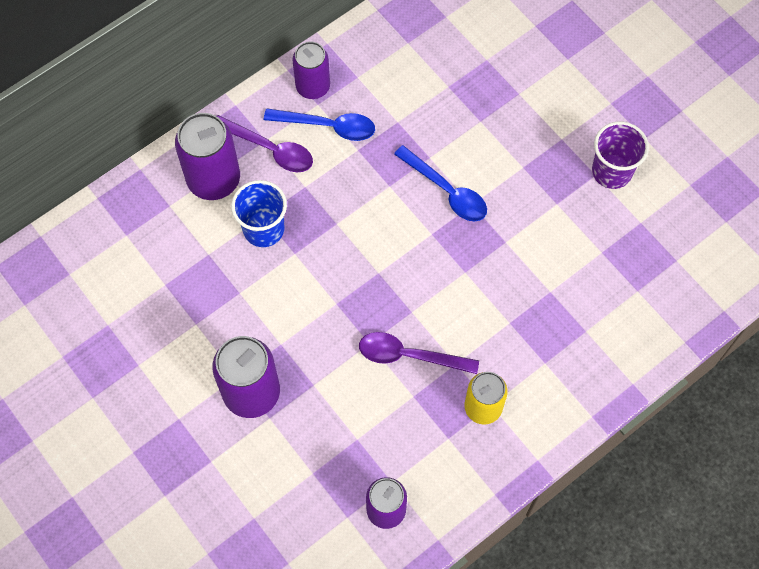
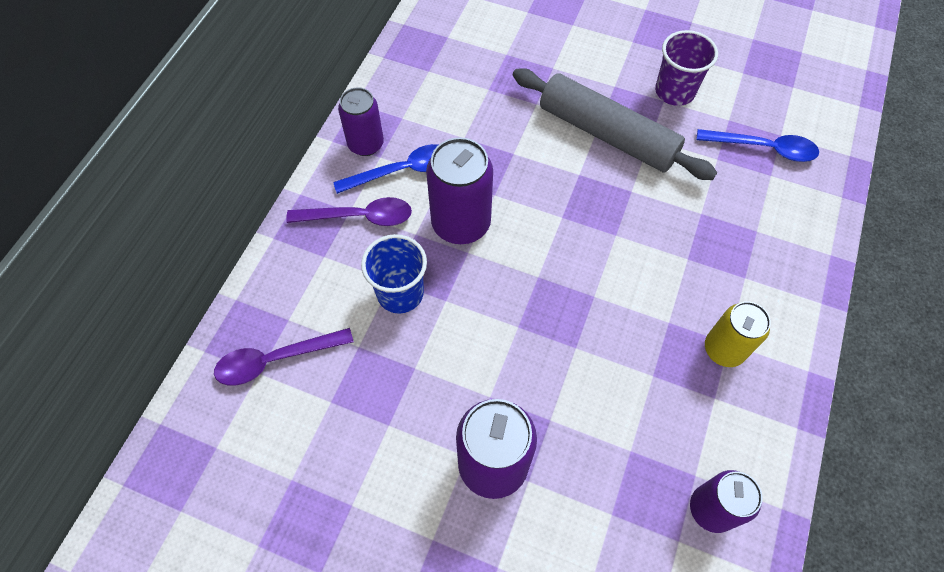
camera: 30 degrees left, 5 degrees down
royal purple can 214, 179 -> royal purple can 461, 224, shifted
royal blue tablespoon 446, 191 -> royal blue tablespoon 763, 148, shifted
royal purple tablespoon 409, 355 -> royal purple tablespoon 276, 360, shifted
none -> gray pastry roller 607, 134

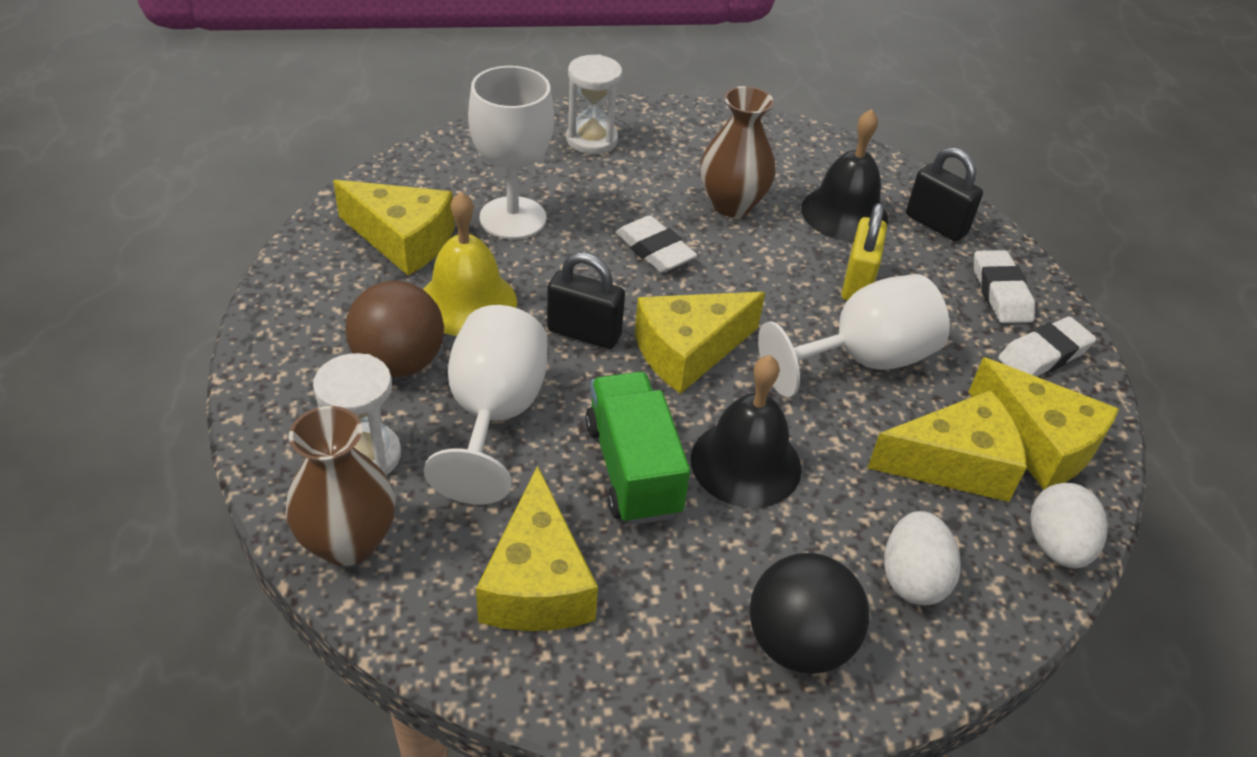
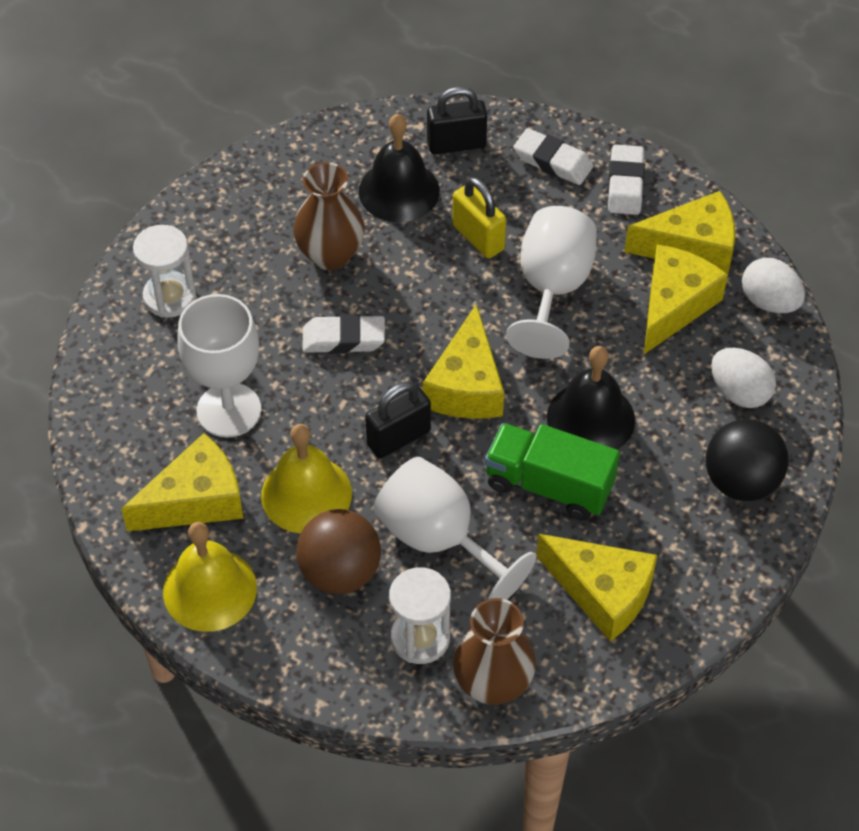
camera: 50 degrees left, 10 degrees up
none -> bright yellow hand bell 210, 589

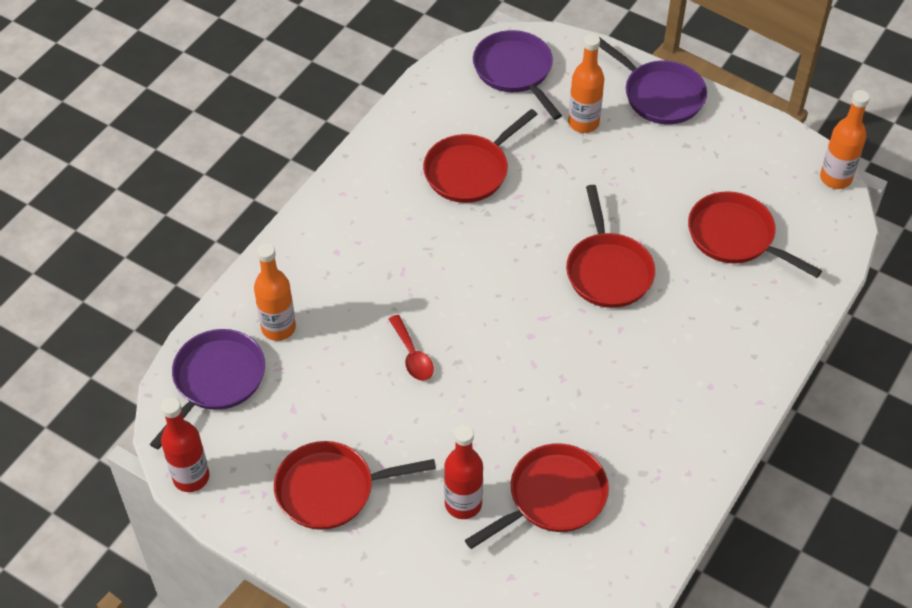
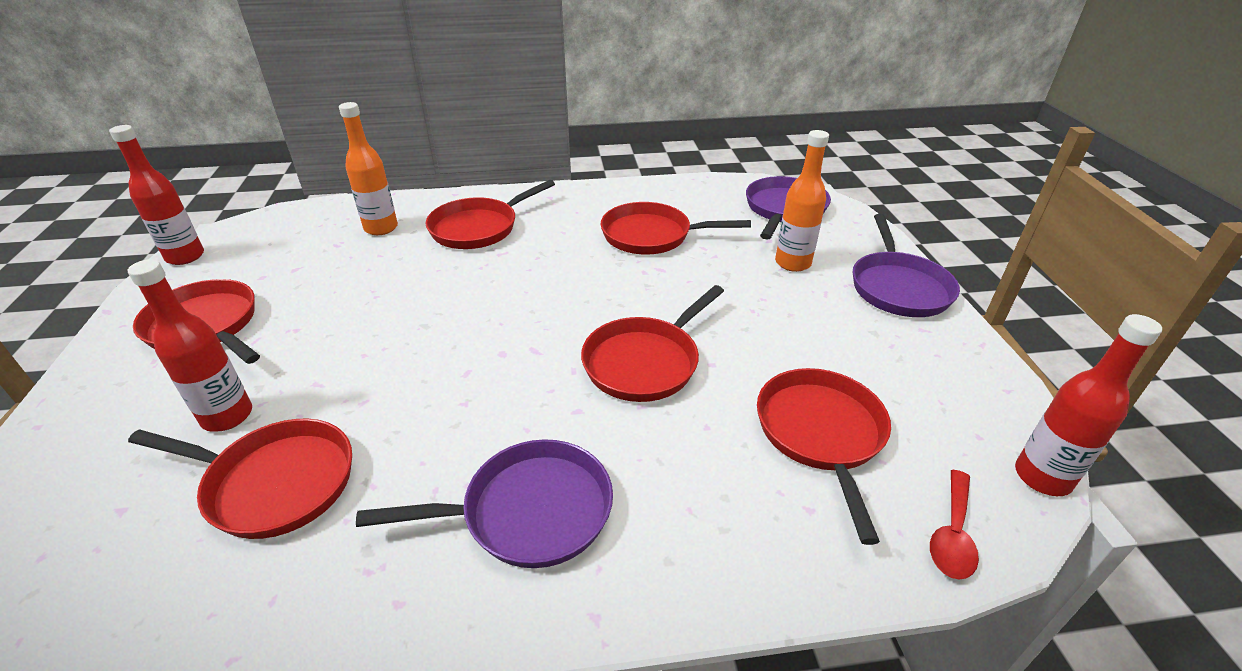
camera: 50 degrees right, 15 degrees down
orange-coloured flask 835, 178 -> red flask 1042, 477
red tablespoon 412, 355 -> red tablespoon 952, 534, shifted
royal purple frying pan 215, 381 -> royal purple frying pan 528, 511, shifted
none -> red frying pan 479, 228

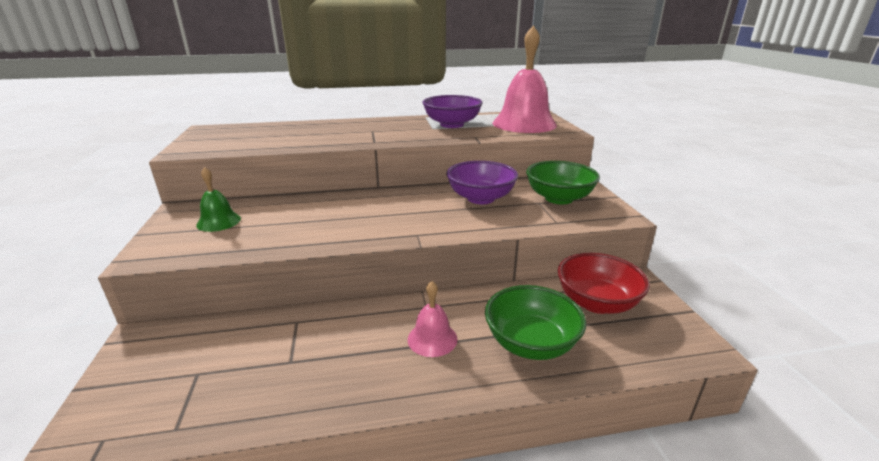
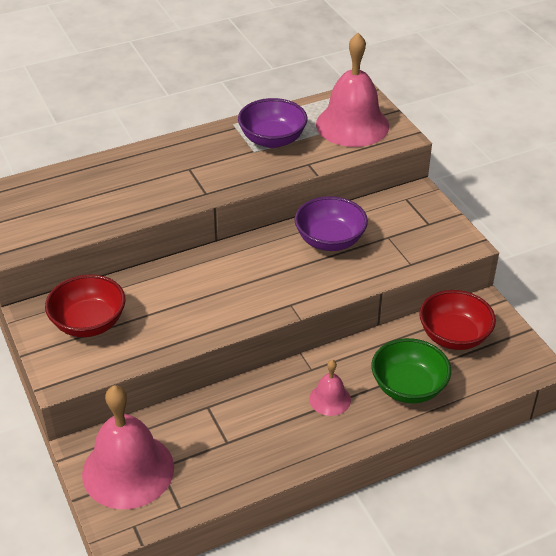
camera: 15 degrees left, 15 degrees up
green bowl 558, 198 -> none
green hand bell 218, 221 -> red bowl 89, 323
none -> rosy hand bell 128, 470

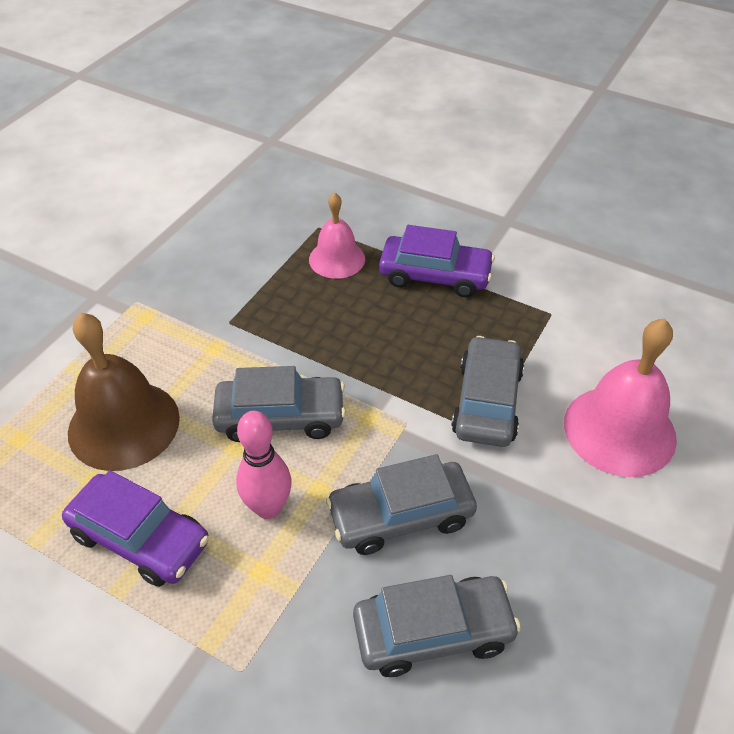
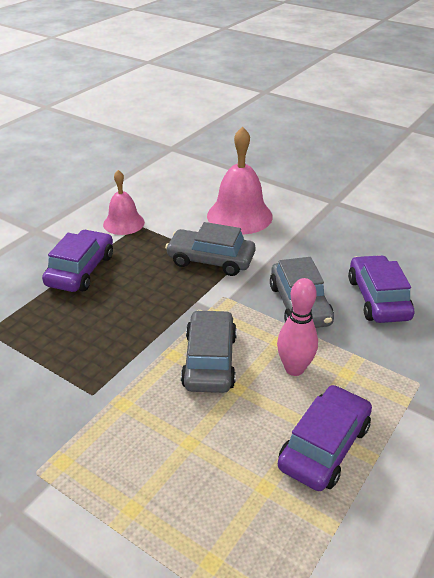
camera: 85 degrees left, 10 degrees down
rosy hand bell 337, 259 -> rosy hand bell 124, 223, shifted
brown hand bell 124, 424 -> none
gray automobile 433, 631 -> royal purple automobile 377, 298

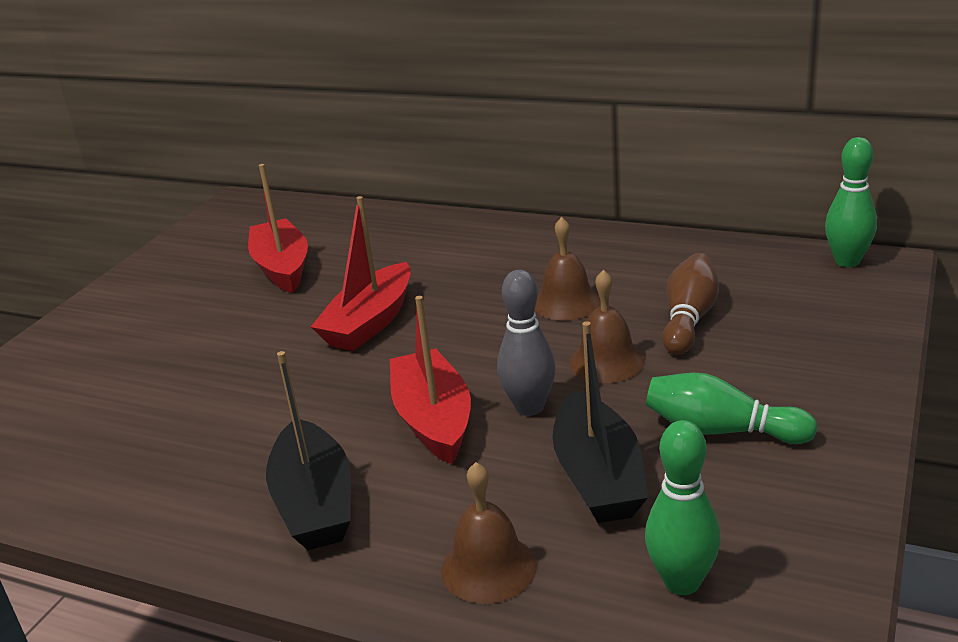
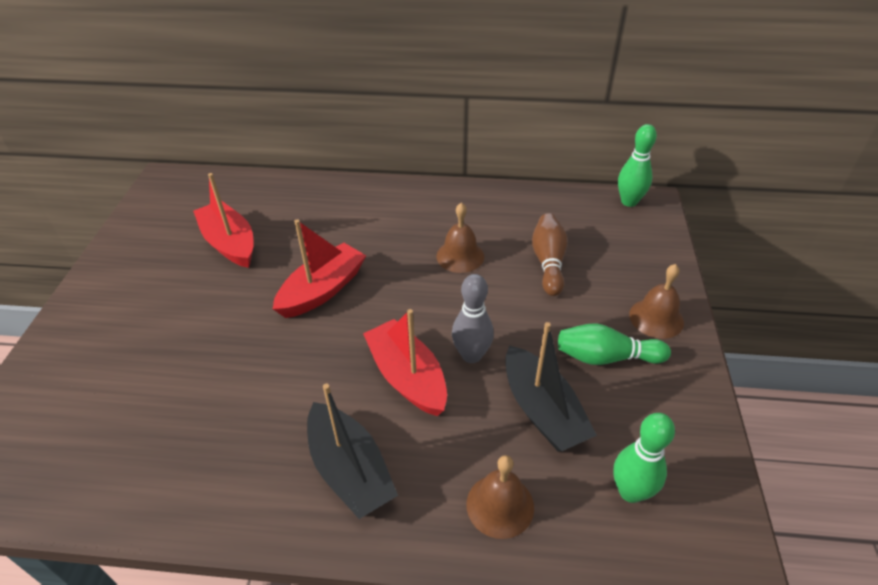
camera: 20 degrees left, 15 degrees up
red toy boat 370, 322 -> red toy boat 322, 290, 150 degrees counterclockwise
brown hand bell 606, 362 -> brown hand bell 656, 318, shifted

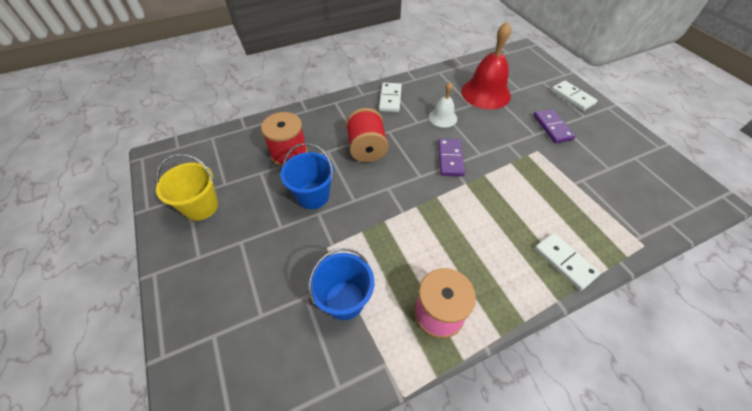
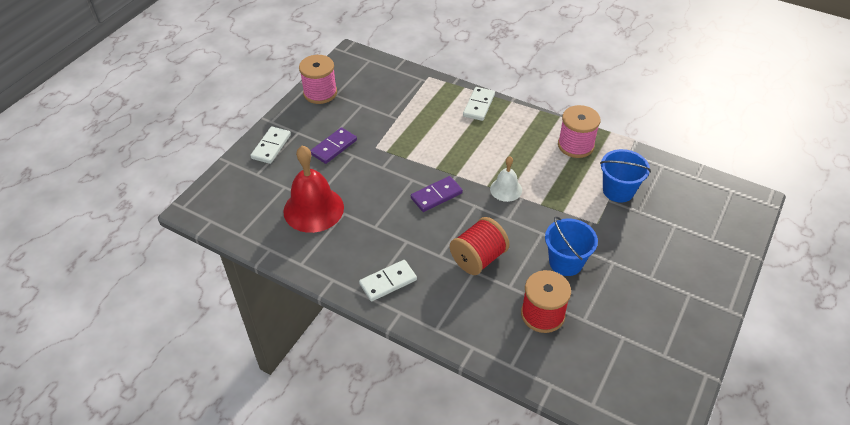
camera: 125 degrees left, 5 degrees down
snow-white hand bell 443, 117 -> snow-white hand bell 506, 189, shifted
bright yellow pail 201, 206 -> none
none -> rosy bobbin 320, 93

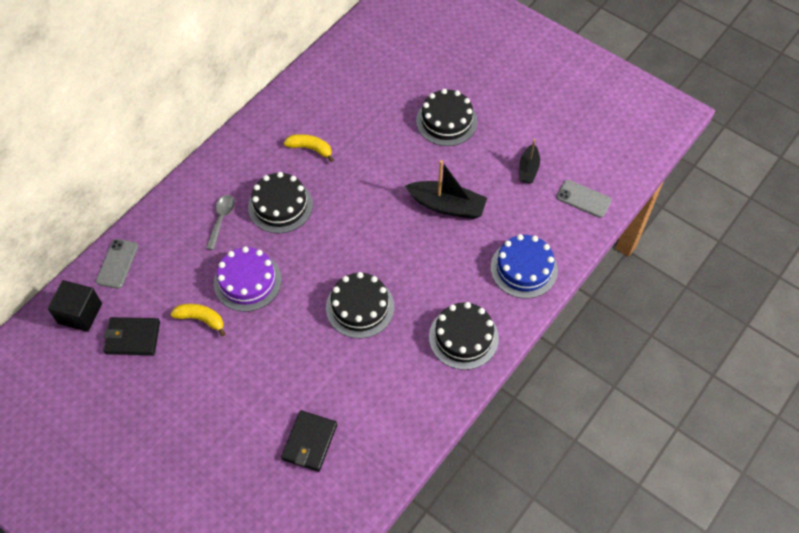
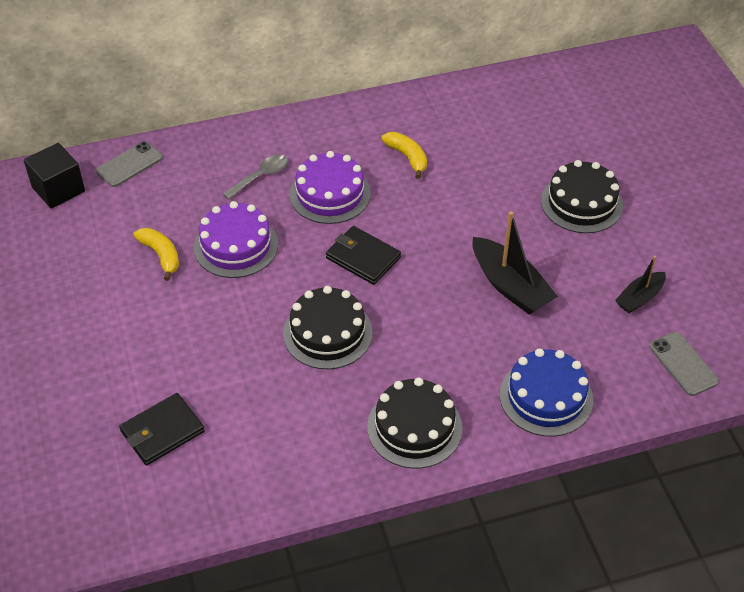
camera: 35 degrees right, 10 degrees down
jet-black gateau 280, 206 -> royal purple gateau 330, 194
jet-black card wallet 132, 338 -> jet-black card wallet 363, 258, shifted

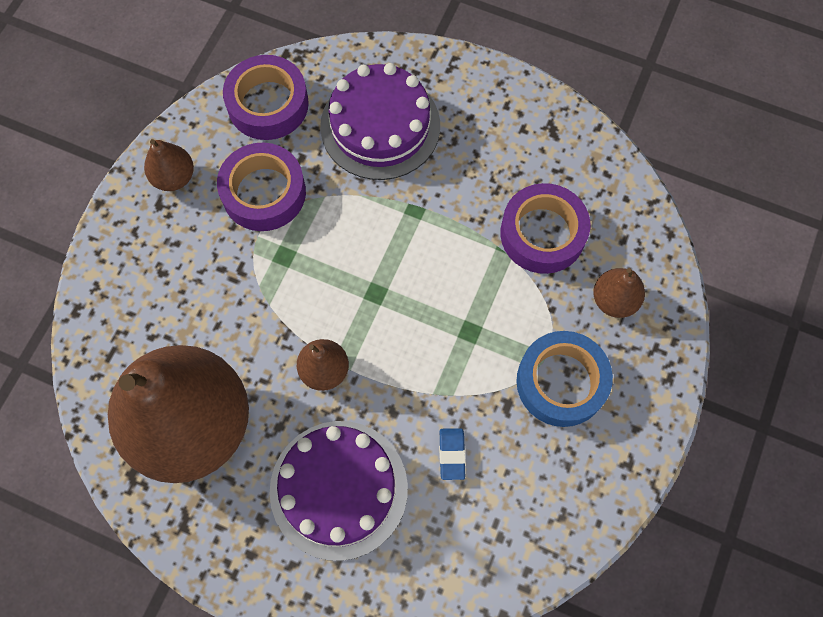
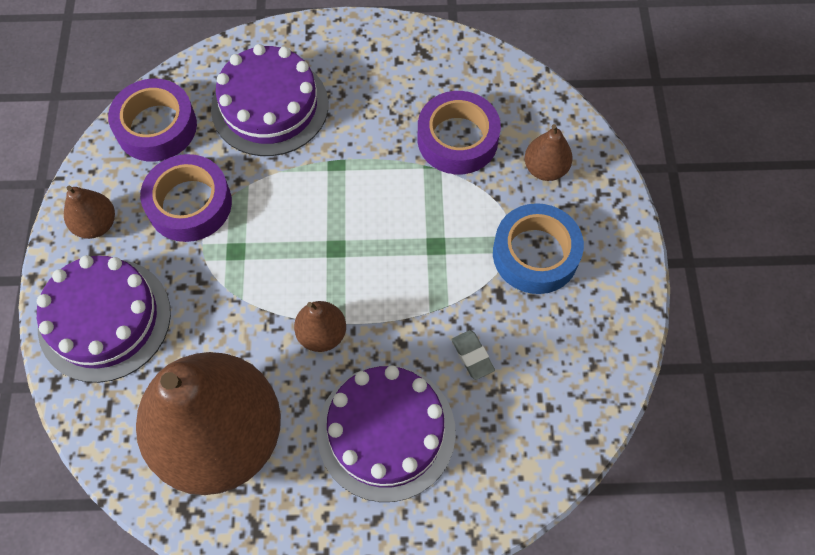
camera: 25 degrees left, 5 degrees down
royal blue gum eraser 452, 454 -> gray gum eraser 472, 356
none -> royal purple gateau 104, 319

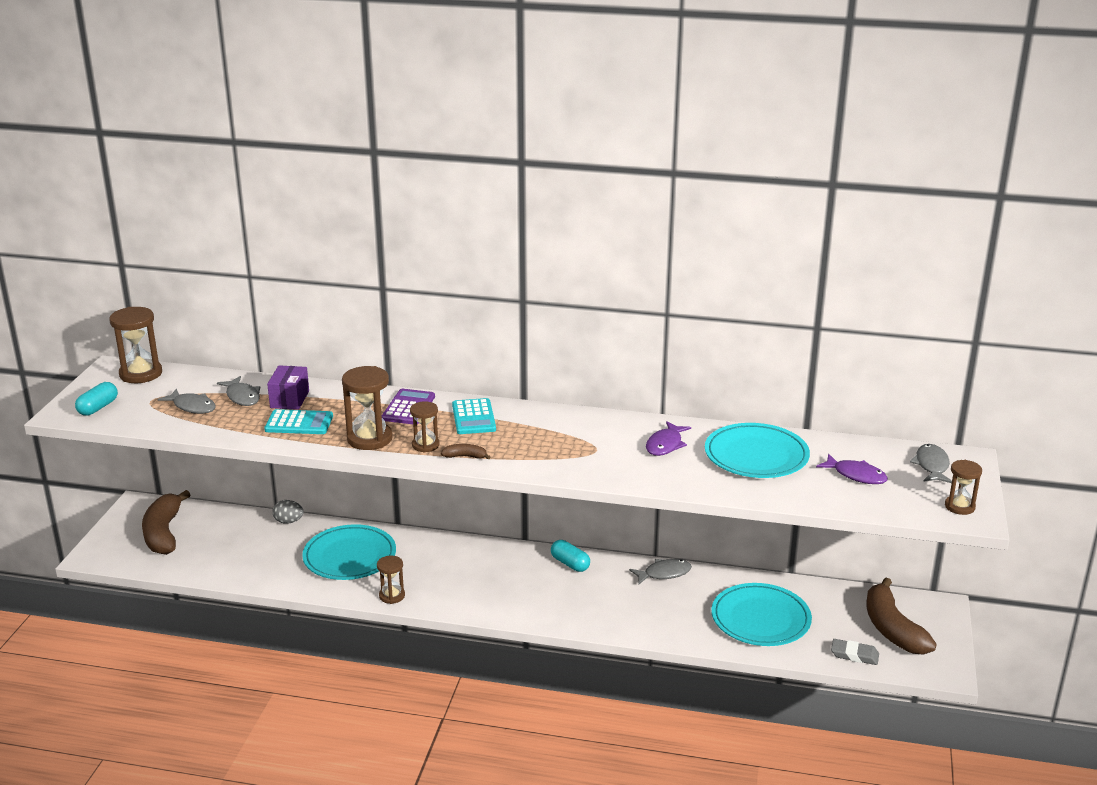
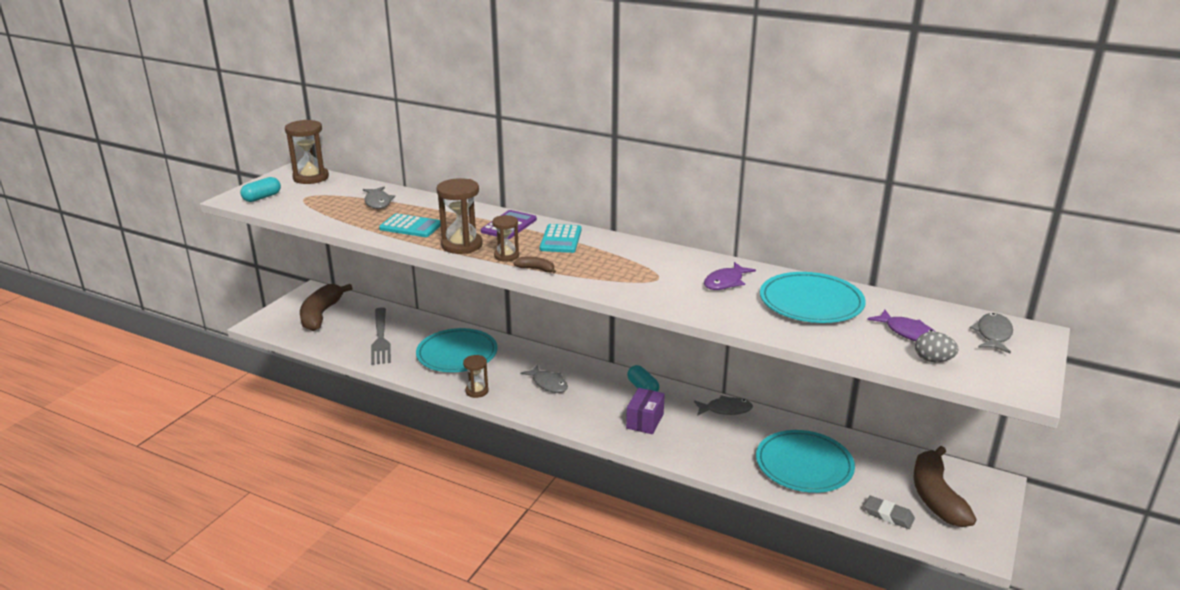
camera: 15 degrees right, 0 degrees up
royal purple package 290, 399 -> royal purple package 645, 421, shifted
gray fish 192, 407 -> gray fish 548, 384, shifted
brown hourglass 959, 506 -> none
gray egg shape 288, 521 -> gray egg shape 933, 360, shifted
none -> gray fork 381, 338

